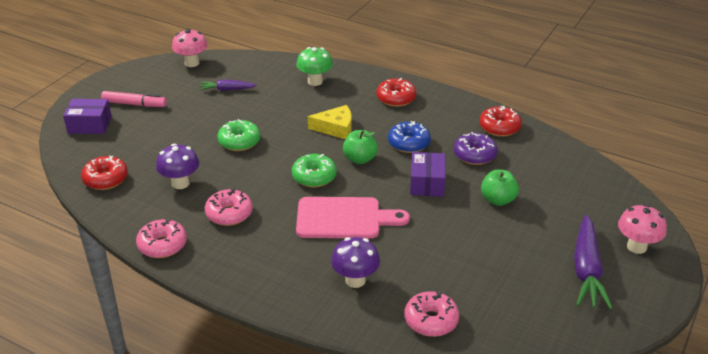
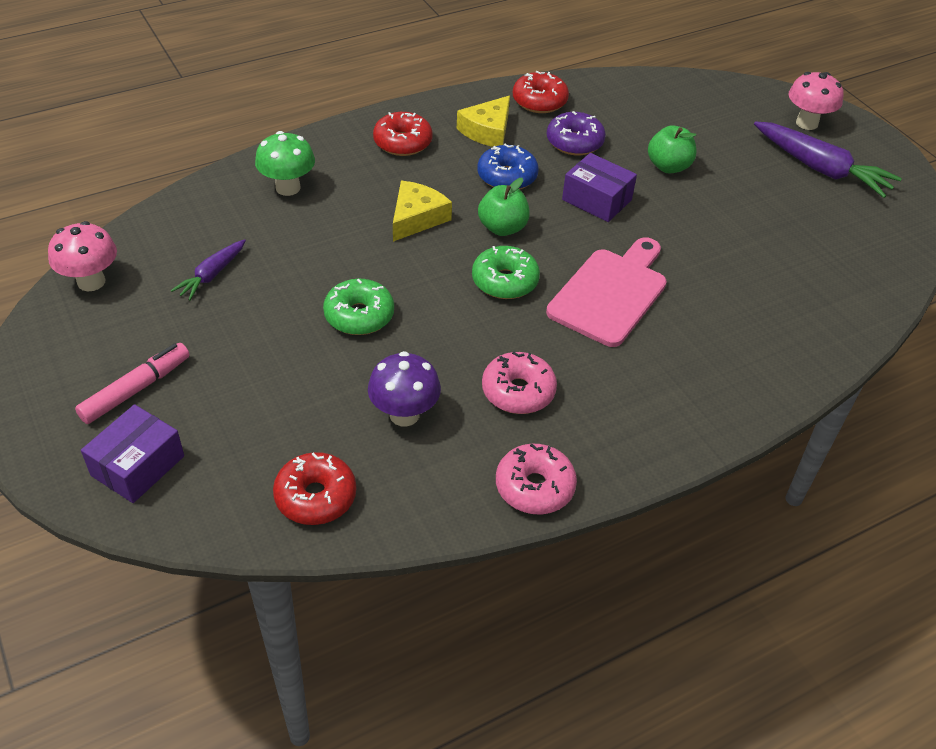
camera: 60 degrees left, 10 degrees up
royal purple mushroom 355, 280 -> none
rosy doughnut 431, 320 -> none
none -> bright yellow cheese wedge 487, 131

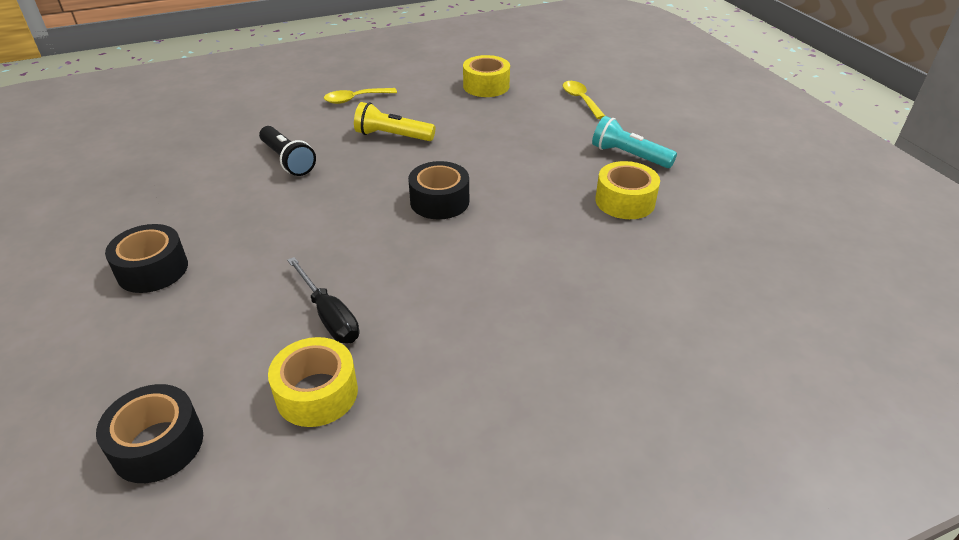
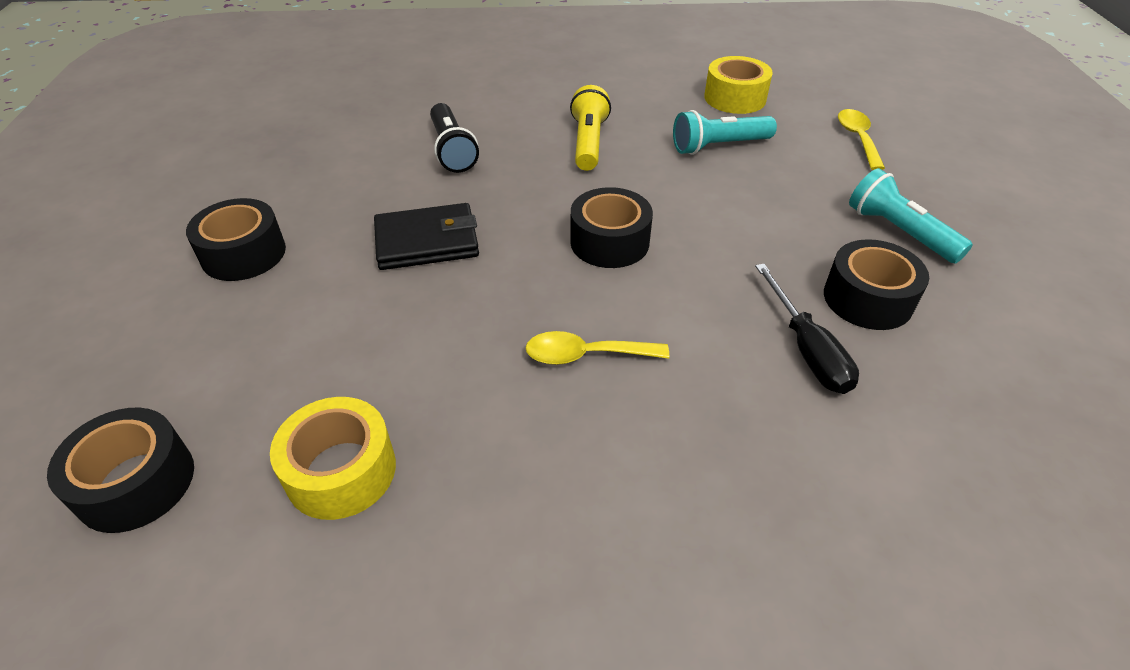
camera: 20 degrees right, 5 degrees up
bright yellow tablespoon 355, 99 -> bright yellow tablespoon 585, 355, shifted
bright yellow pocket torch 392, 136 -> bright yellow pocket torch 588, 143, 60 degrees clockwise
bright yellow sticky tape 625, 201 -> jet-black sticky tape 867, 299
jet-black flat screwdriver 329, 316 -> jet-black flat screwdriver 807, 349, shifted
none -> aqua pocket torch 719, 146
none -> jet-black card wallet 427, 241

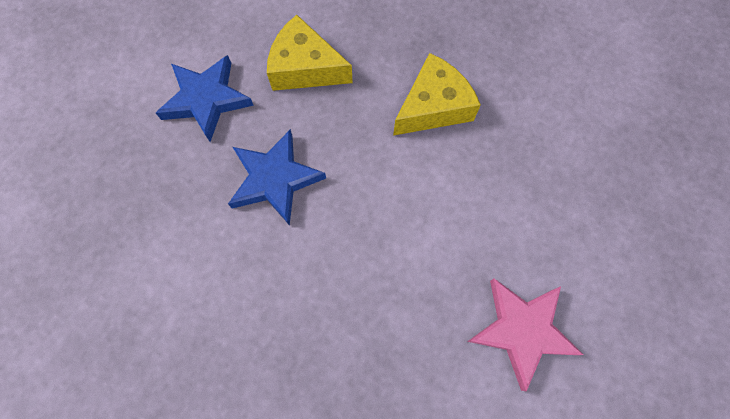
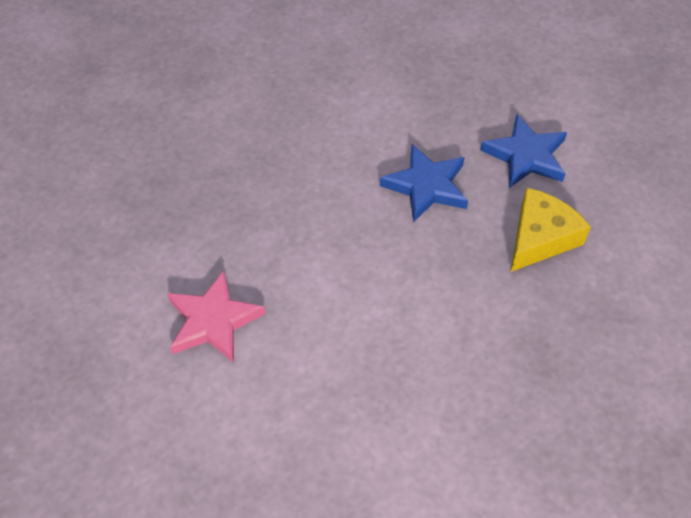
camera: 110 degrees right, 15 degrees down
bright yellow cheese wedge 433, 106 -> none

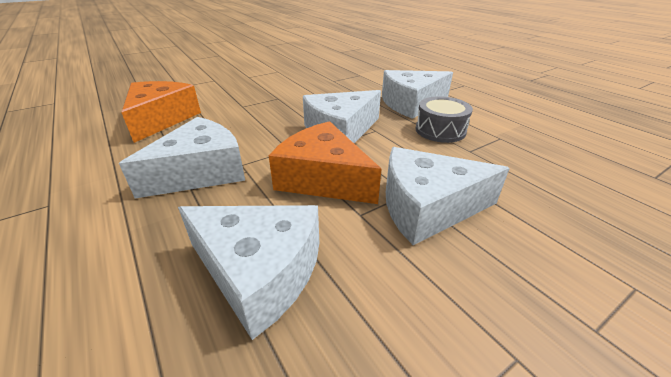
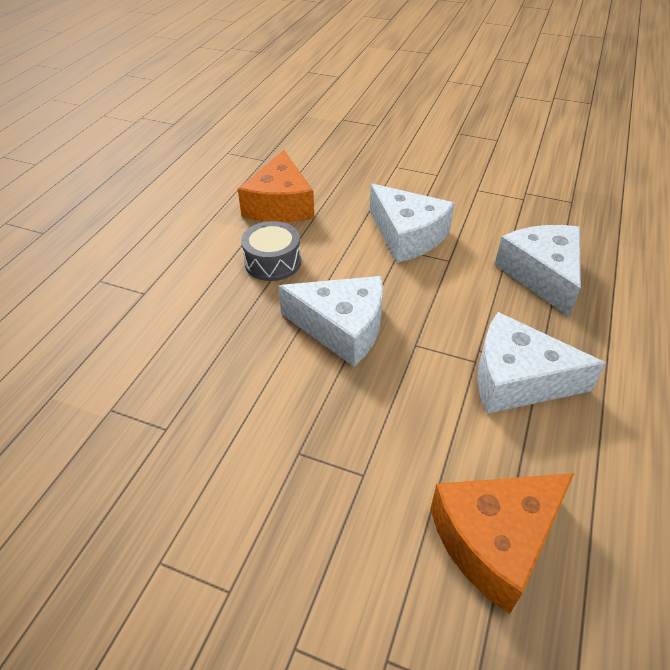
camera: 125 degrees left, 10 degrees up
snow-white cheese wedge 411, 104 -> none
orange-coloured cheese wedge 323, 178 -> orange-coloured cheese wedge 280, 205, shifted

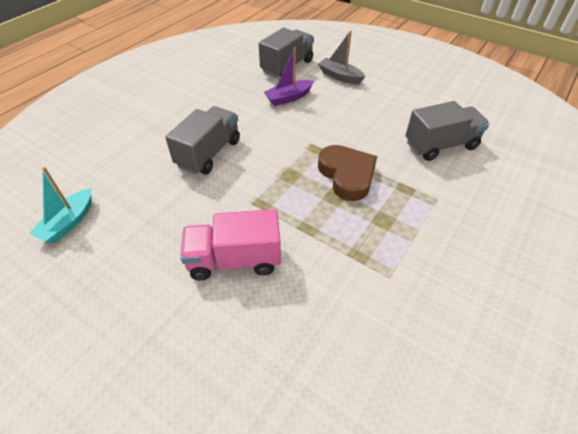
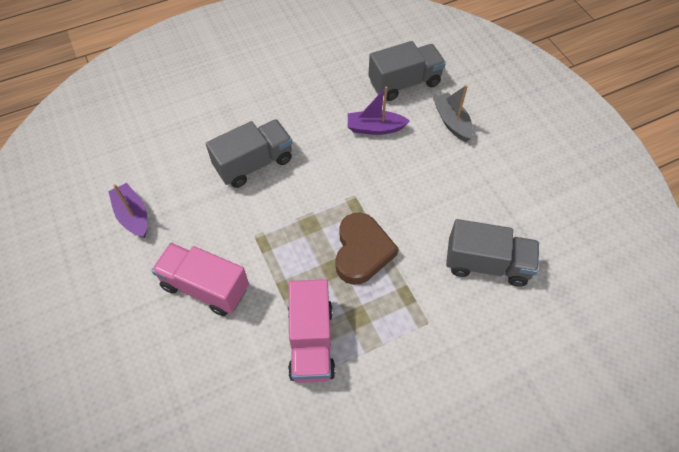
camera: 30 degrees right, 10 degrees up
aqua toy boat 69, 222 -> none
none -> royal purple toy boat 133, 215
none -> rosy truck 311, 341

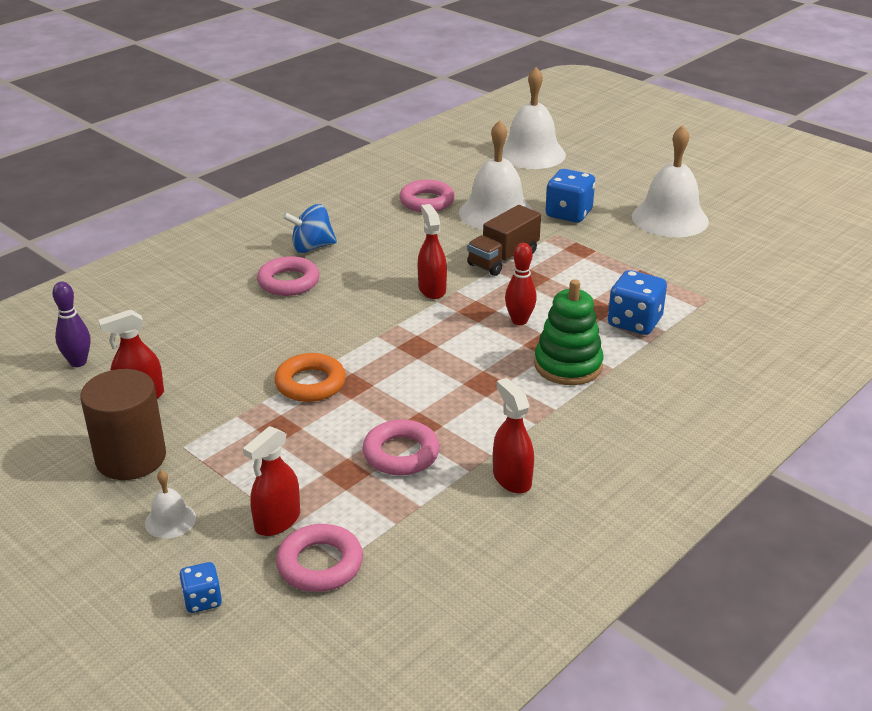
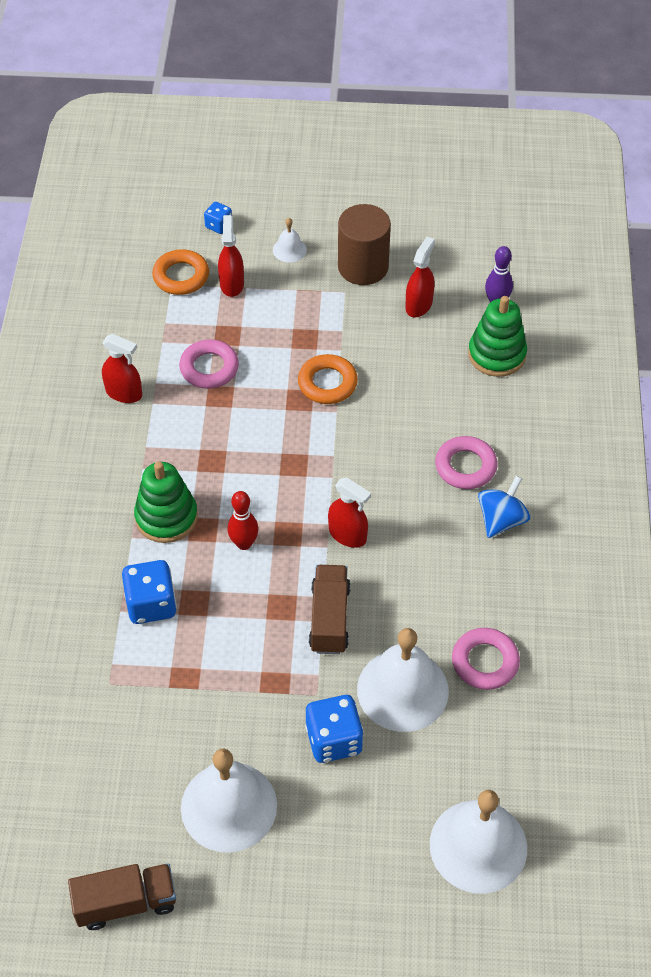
camera: 140 degrees right, 20 degrees up
rosy torus 320, 564 -> orange-coloured torus 181, 276
none -> green ring stacker 496, 354
none -> brown truck 126, 903

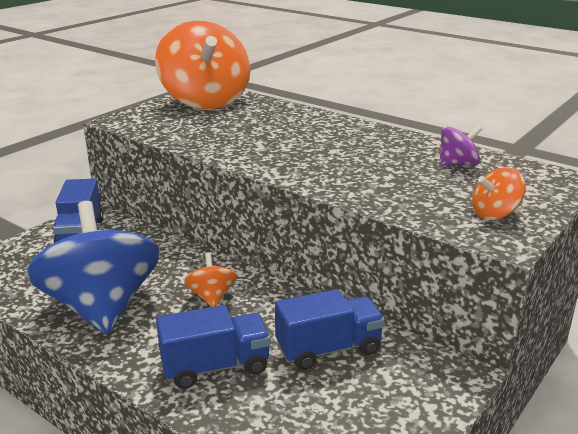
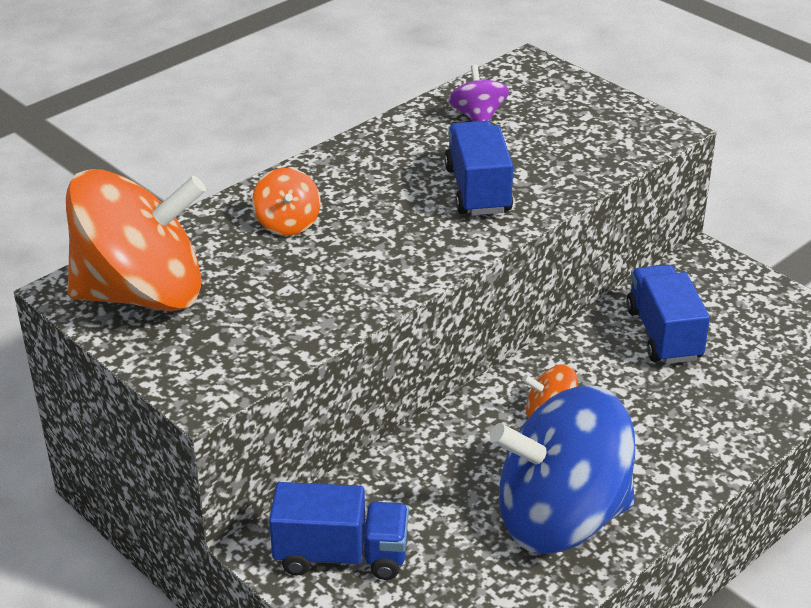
camera: 80 degrees left, 10 degrees up
orange-coloured spinning top 495, 214 -> orange-coloured spinning top 287, 223, shifted
royal blue truck 215, 367 -> royal blue truck 478, 190, shifted

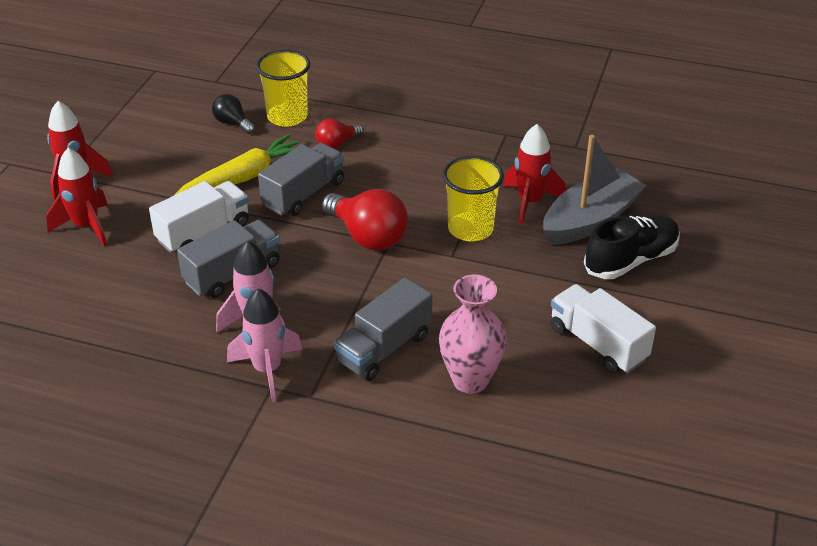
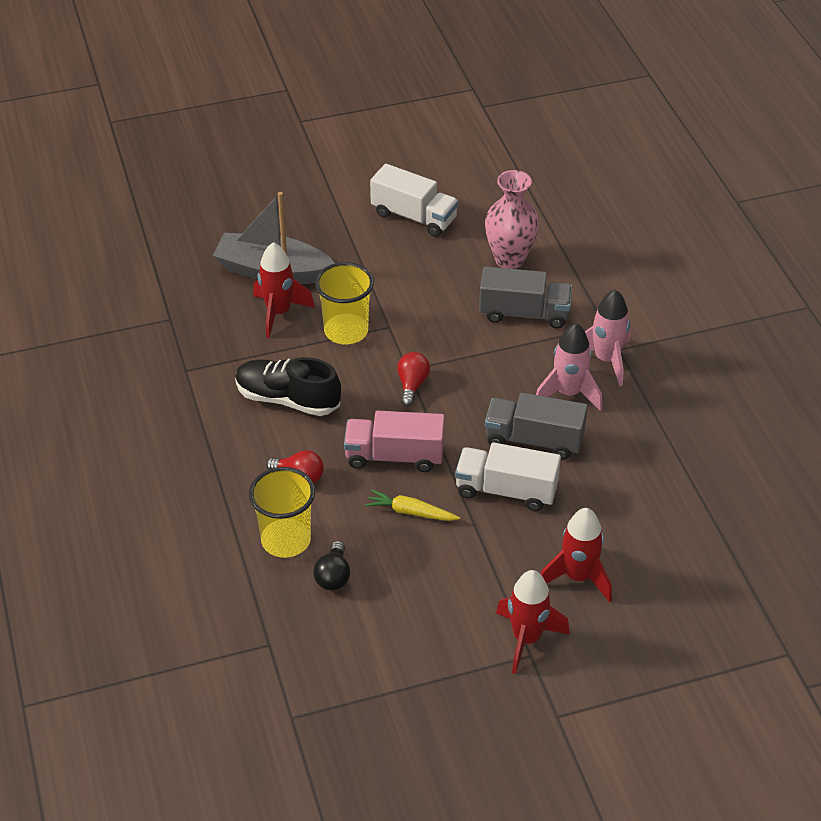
camera: 125 degrees left, 5 degrees up
bright yellow root vegetable 242, 178 -> bright yellow root vegetable 411, 512, x0.57
gray truck 303, 194 -> rosy truck 394, 456
red bulb 368, 236 -> red bulb 412, 385, x0.55
jet-black shoe 631, 260 -> jet-black shoe 287, 399, shifted
snow-white truck 597, 344 -> snow-white truck 414, 217, 75 degrees counterclockwise

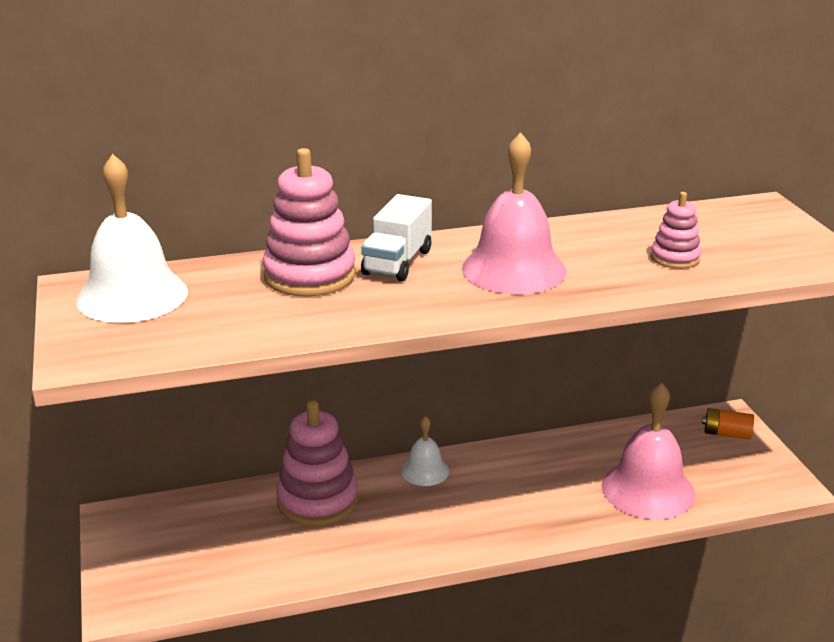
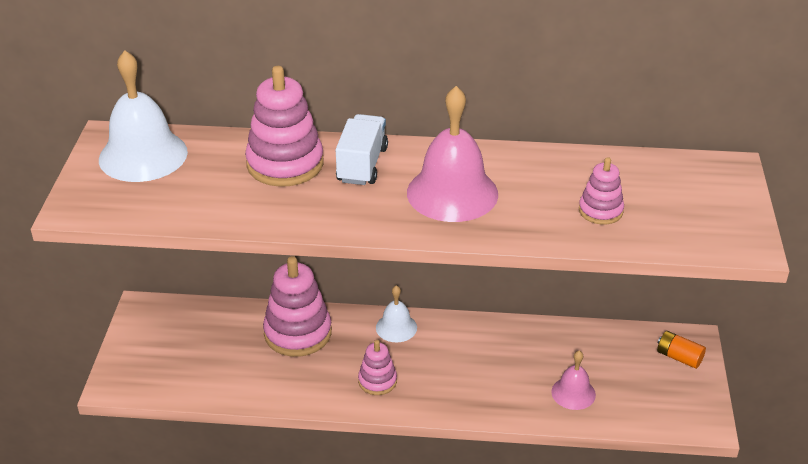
camera: 20 degrees right, 10 degrees up
snow-white truck 397, 262 -> snow-white truck 362, 165, 150 degrees clockwise
rosy hand bell 648, 489 -> rosy hand bell 573, 393, x0.53
none -> rosy ring stacker 377, 381

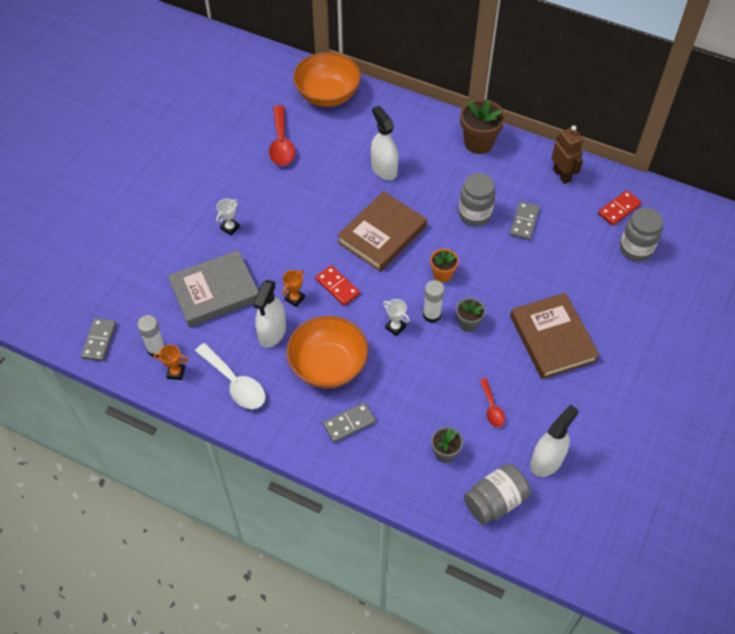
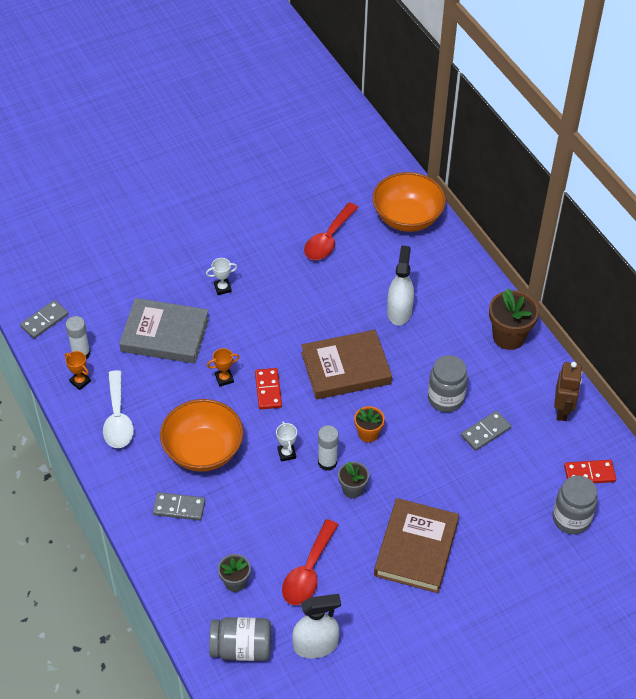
camera: 35 degrees right, 5 degrees down
snow-white spray cleaner 272, 332 -> none
red tablespoon 492, 408 -> red tablespoon 308, 572, x1.74

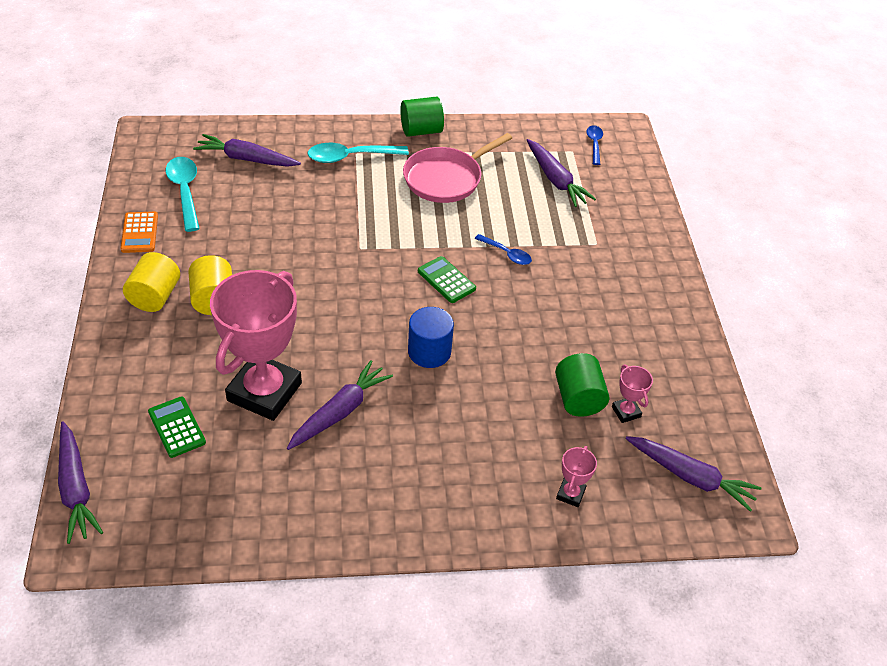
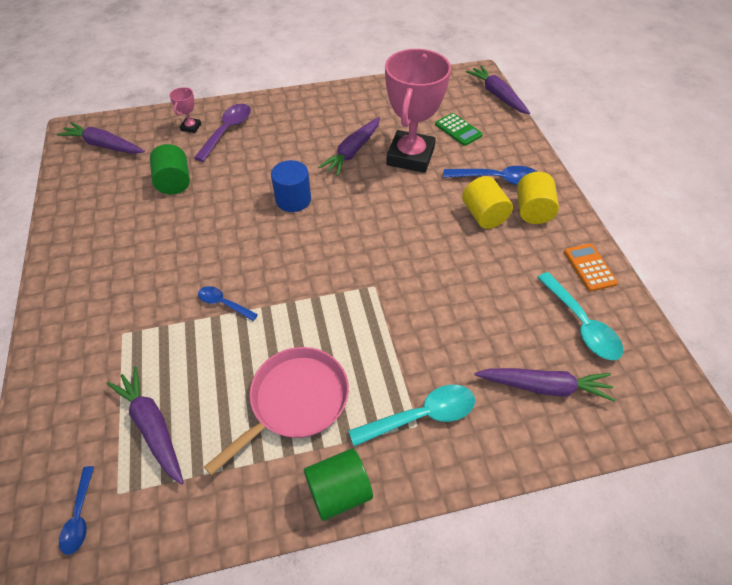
camera: 175 degrees right, 5 degrees up
green pocket calculator 446, 280 -> none
rosy prize cup 626, 412 -> none
none -> royal purple tablespoon 227, 131
none -> royal blue tablespoon 498, 179

